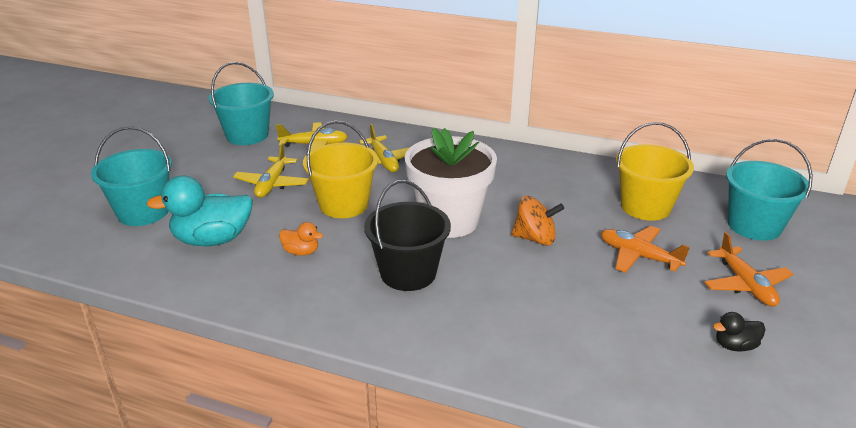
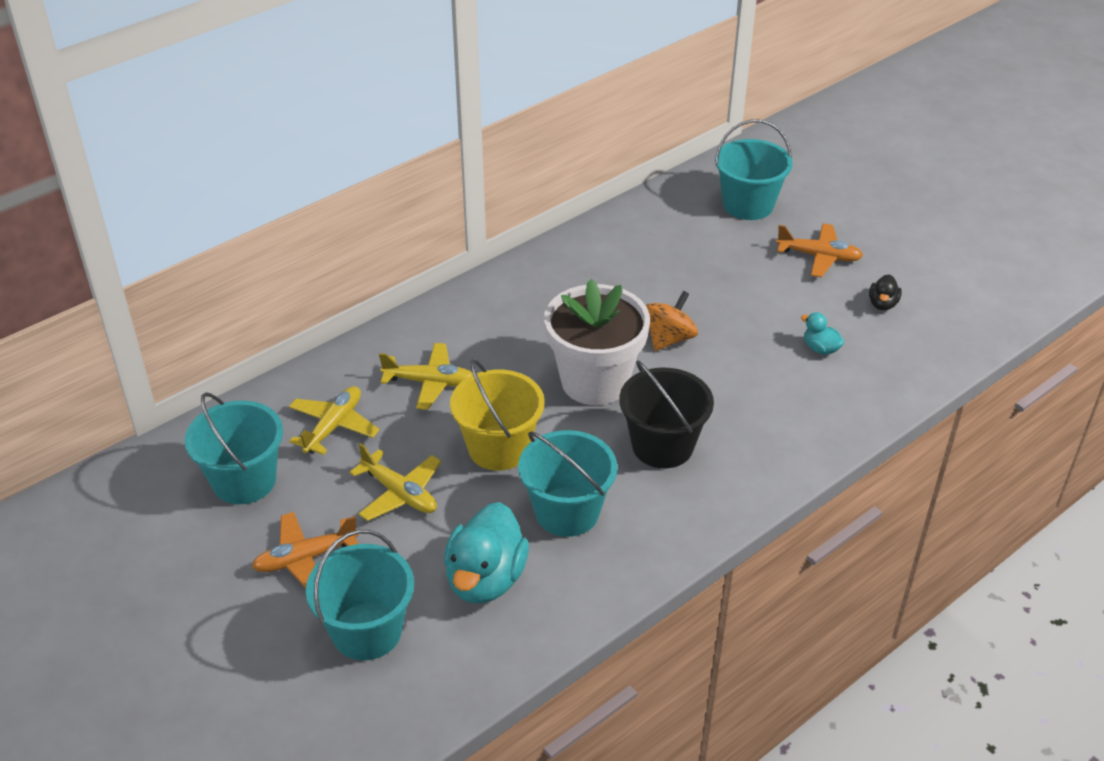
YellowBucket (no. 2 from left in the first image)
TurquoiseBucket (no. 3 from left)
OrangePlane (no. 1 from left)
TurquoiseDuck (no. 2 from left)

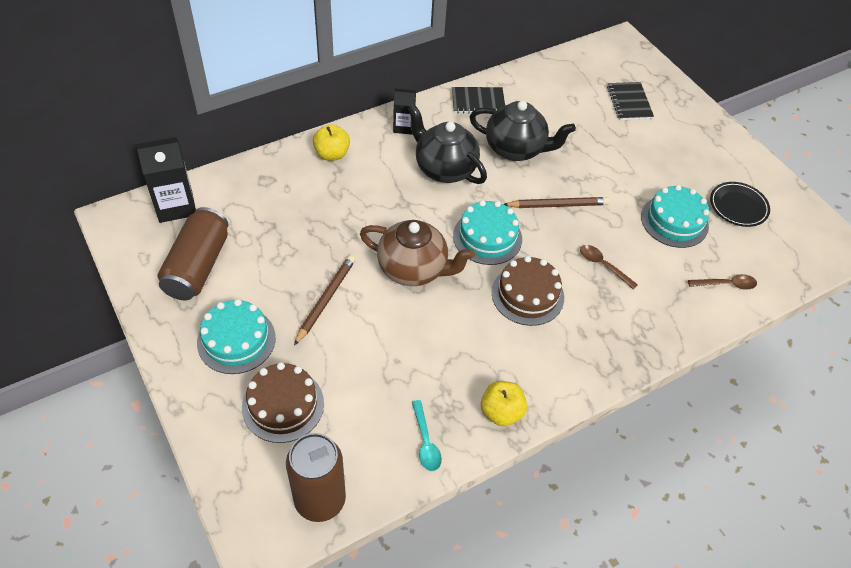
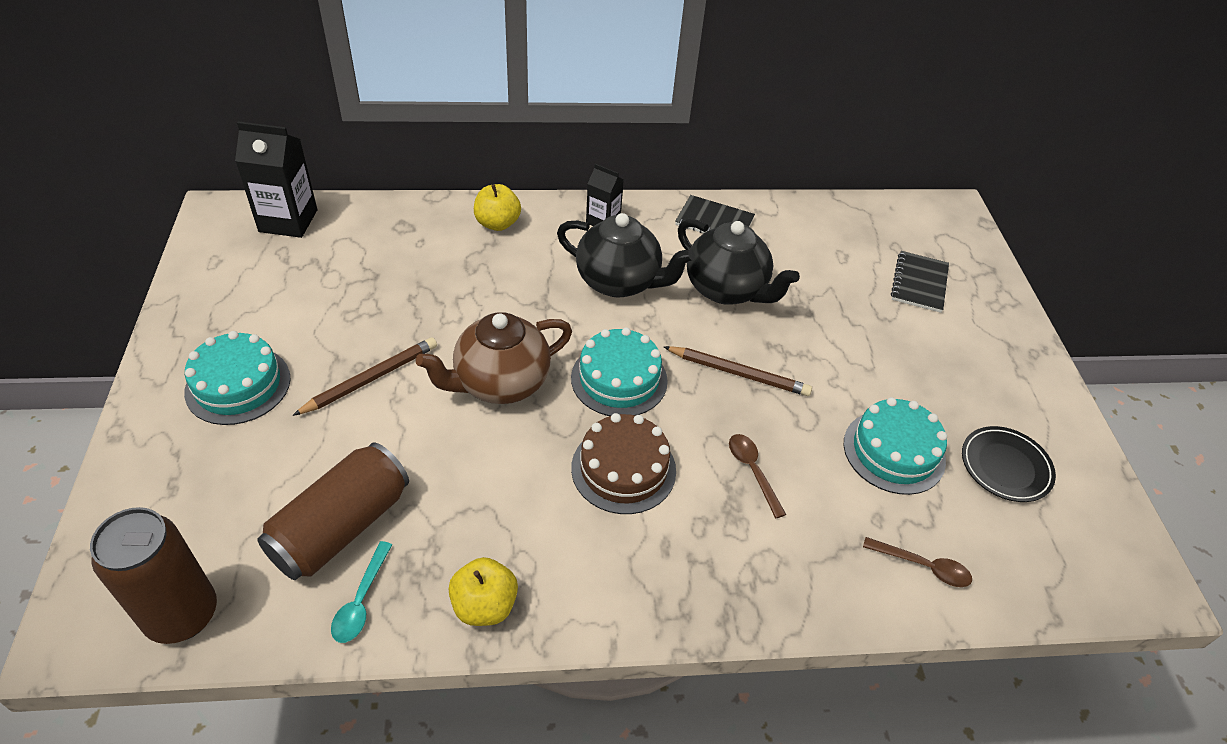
BlackTeapot (no. 1 from left)
BrownCan (no. 2 from left)
BrownTeapot
BrownCake (no. 1 from left in the first image)

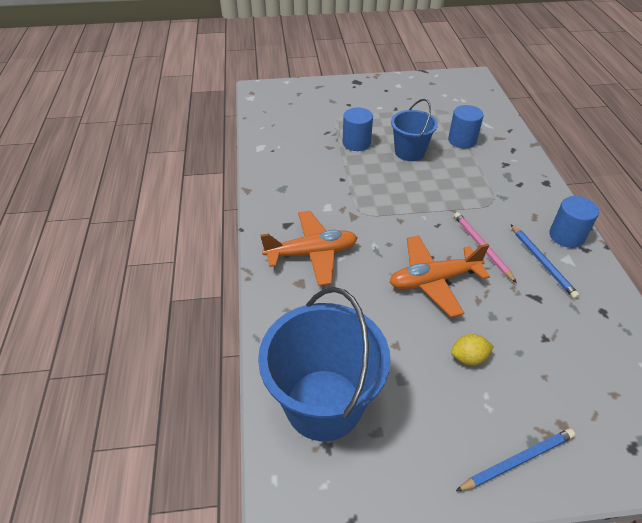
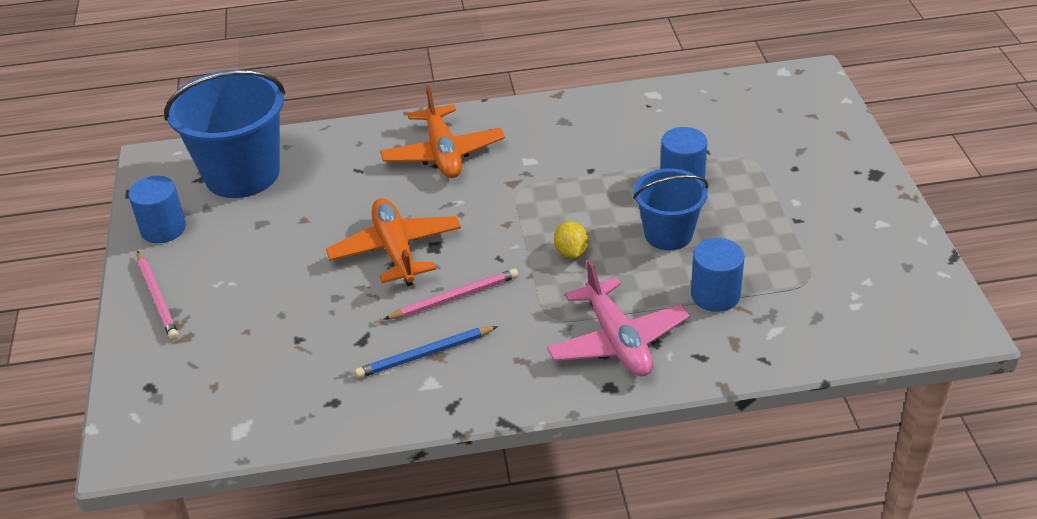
BlueCylinder (no. 1 from left)
YellowLemon
PinkPencil (no. 1 from left)
PinkPlane

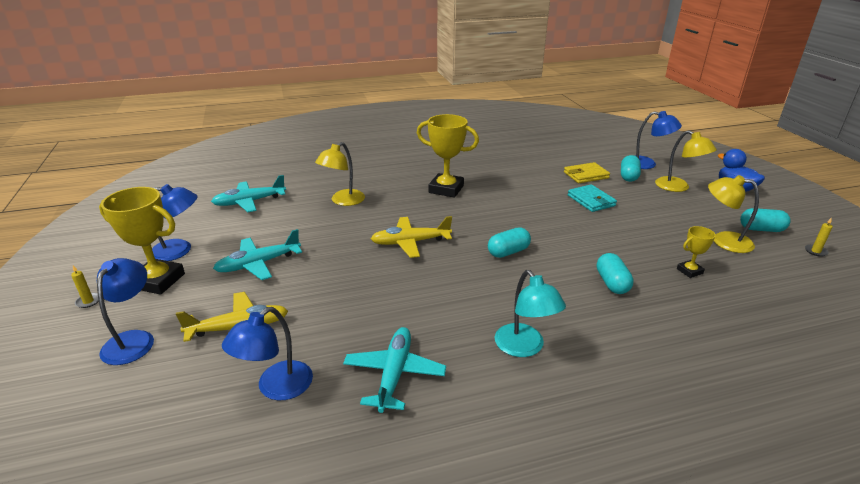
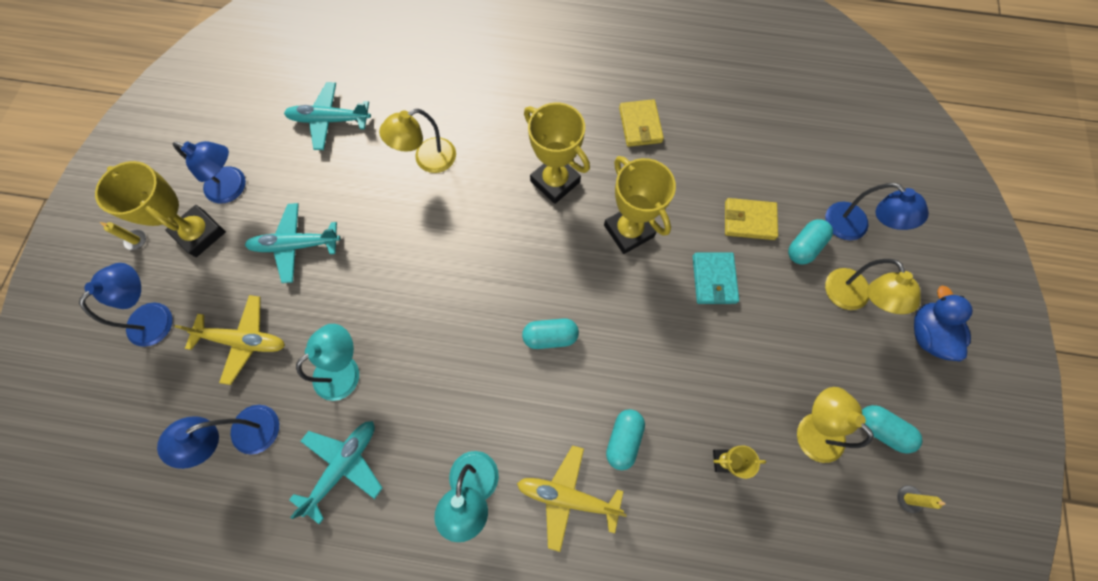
YellowPlane (no. 2 from left)
YellowWallet (no. 1 from left)
YellowTrophy (no. 3 from left)
TurquoiseLamp (no. 1 from left)

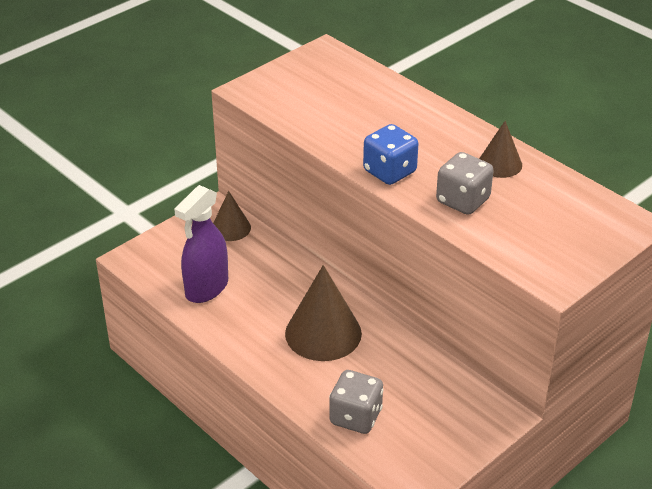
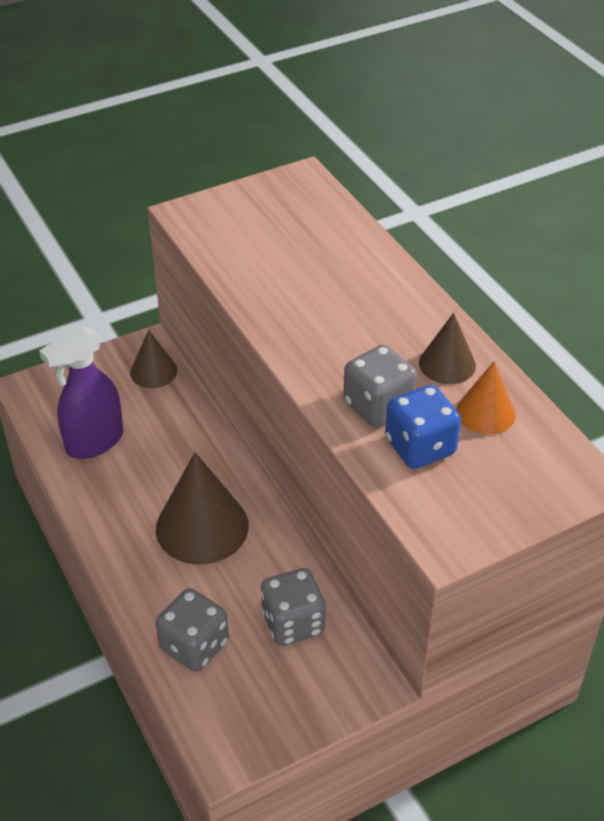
BlueDice
OrangeCone
GreyDice (no. 2 from left)

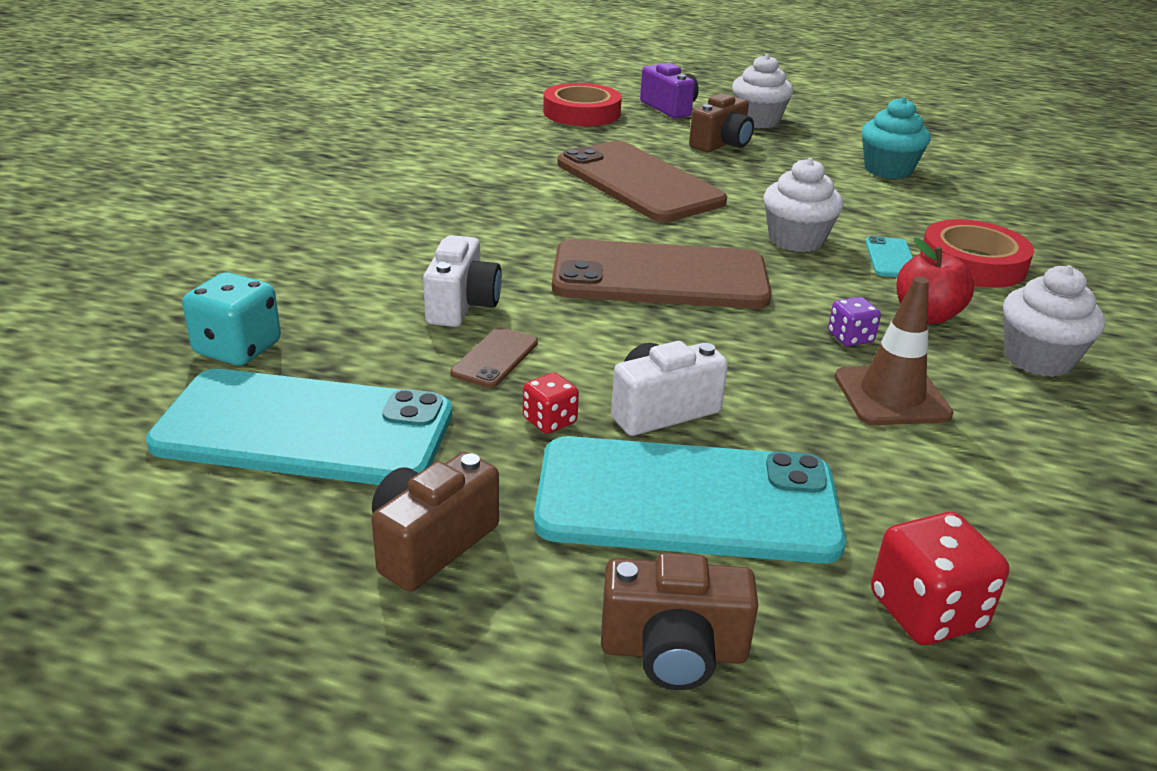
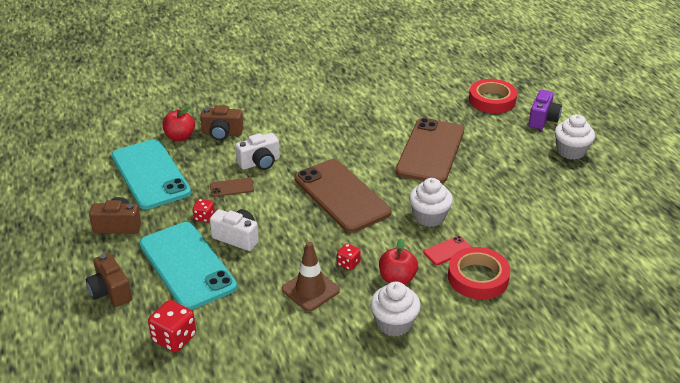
BrownCamera (no. 3 from left)
TurquoiseCupcake
RedPhone
RedApple (no. 1 from left)
RedDice (no. 3 from left)

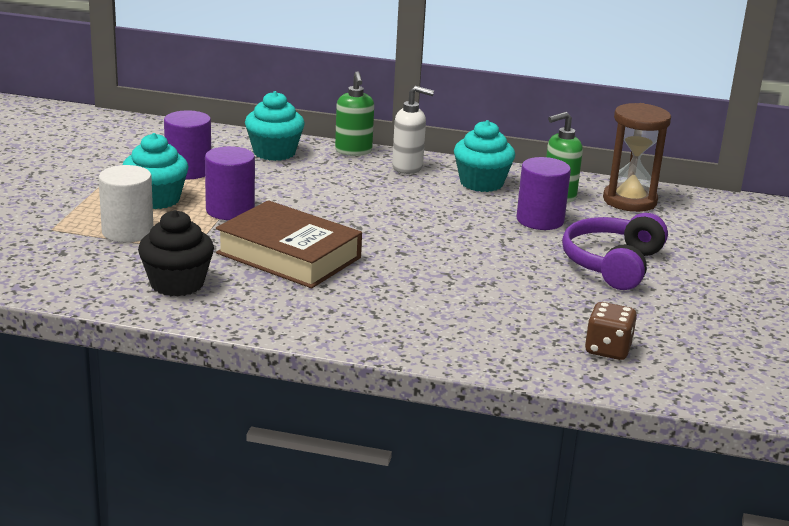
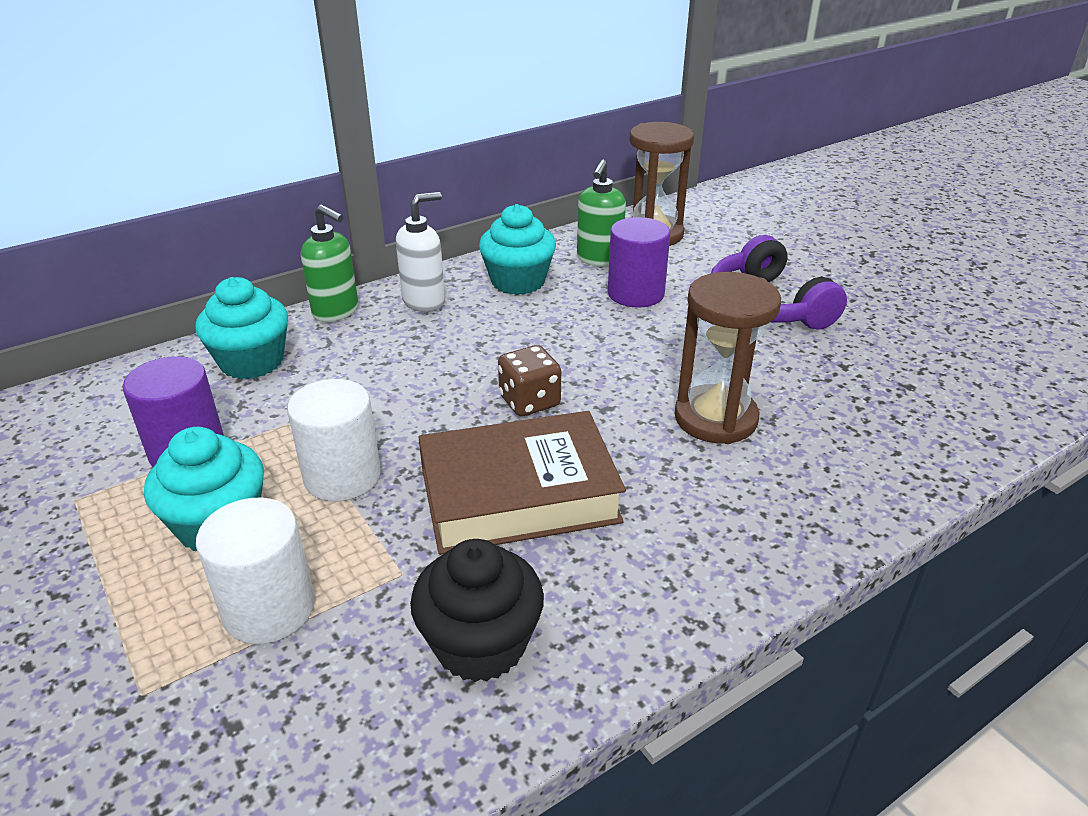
WhiteCylinder (no. 2 from left)
BrownDice
BrownHourglass (no. 2 from left)

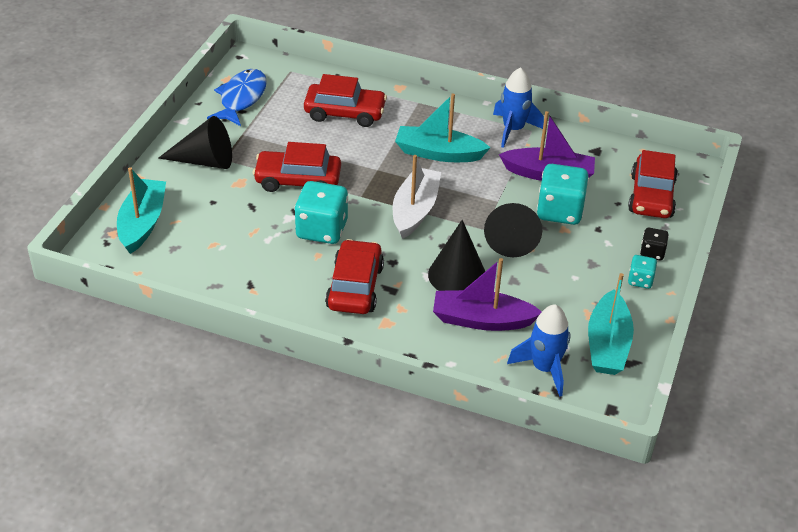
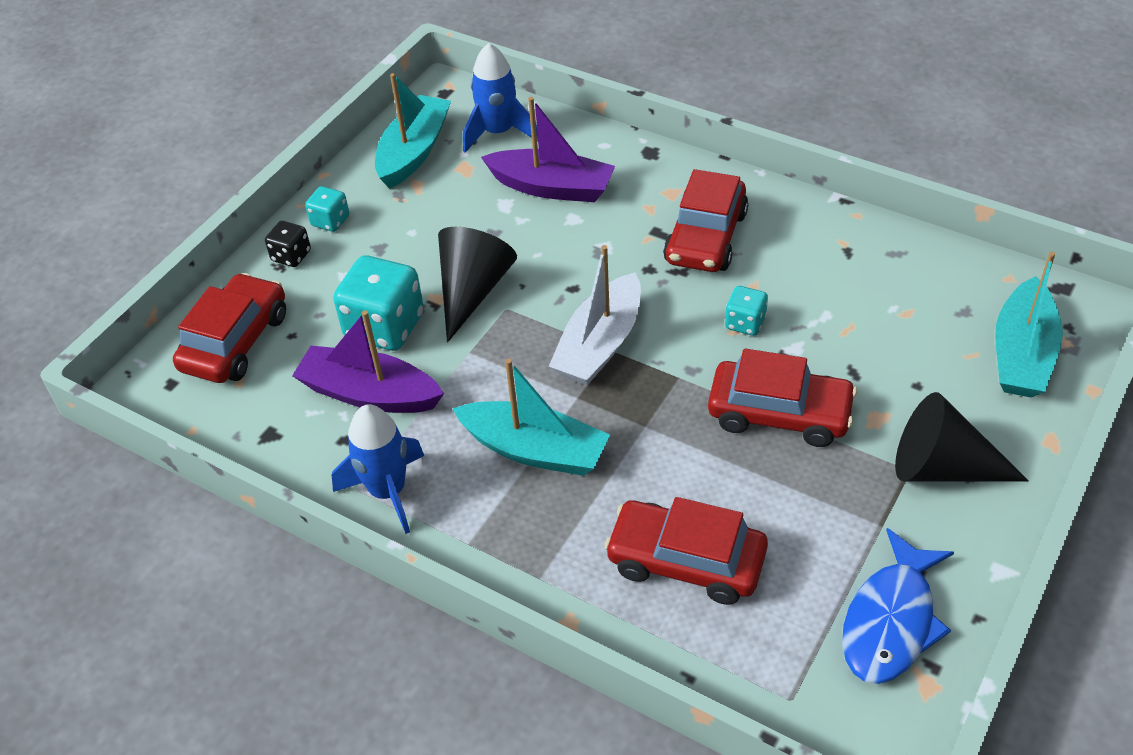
TurquoiseDice (no. 3 from left)
BlackCone (no. 2 from left in the first image)

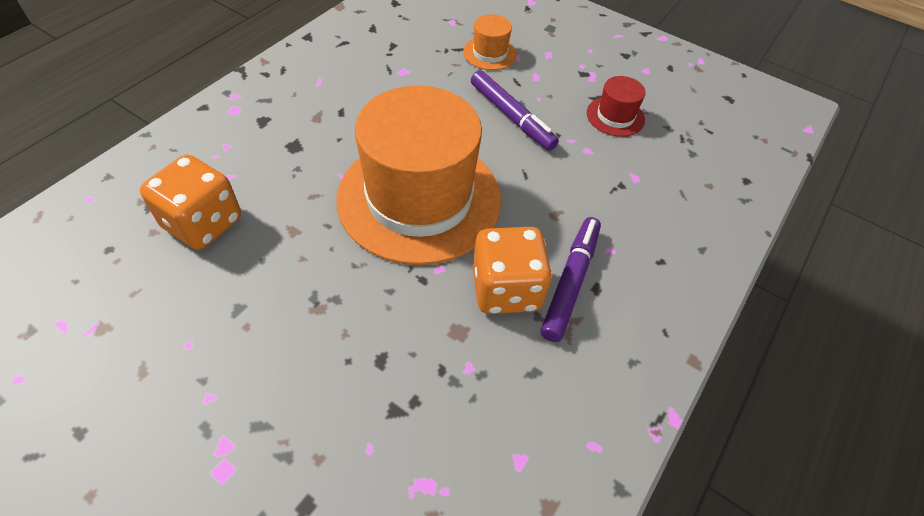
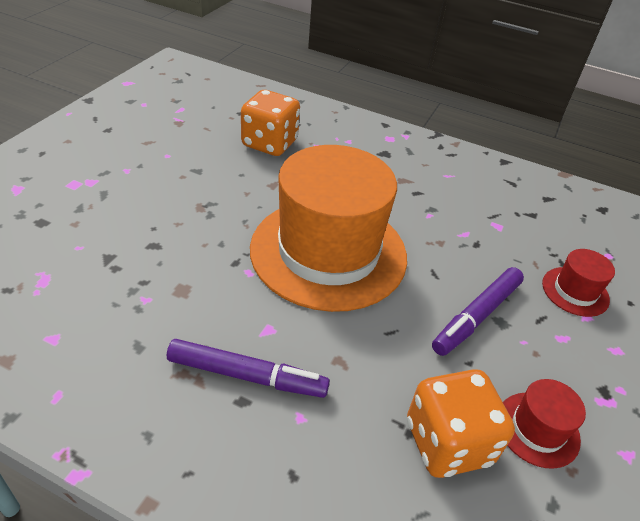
RedHat (no. 2 from left)
OrangeDice (no. 2 from left)

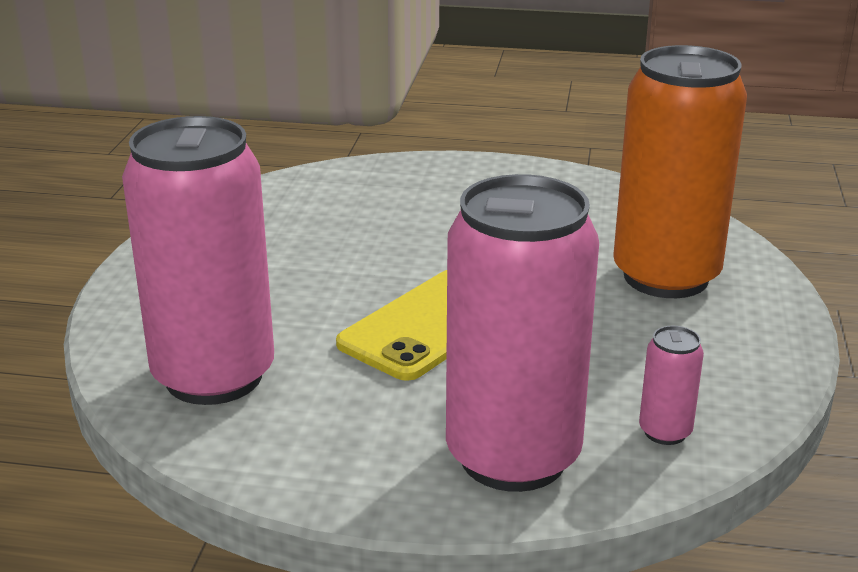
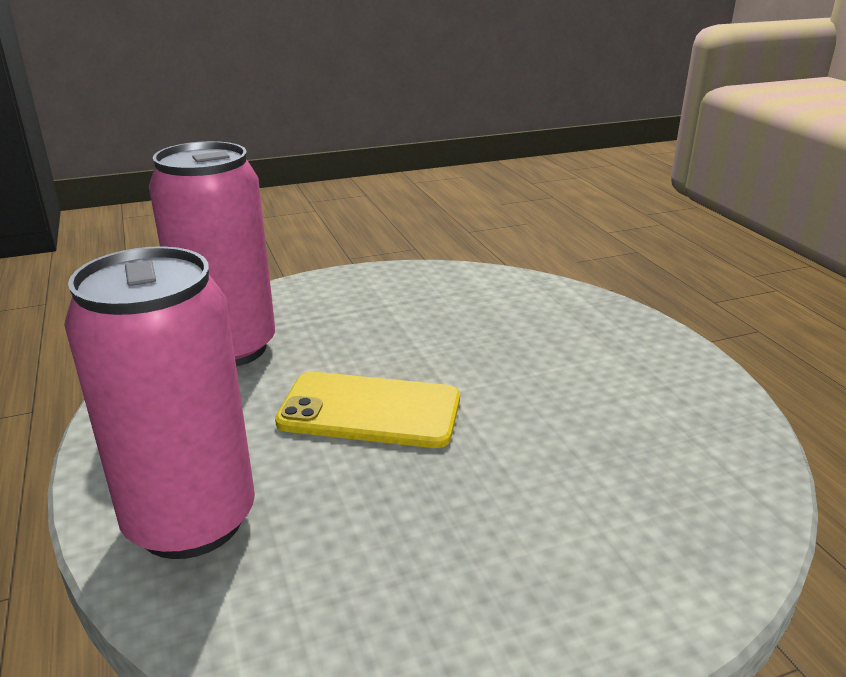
OrangeCan
PinkCan (no. 3 from left in the first image)

